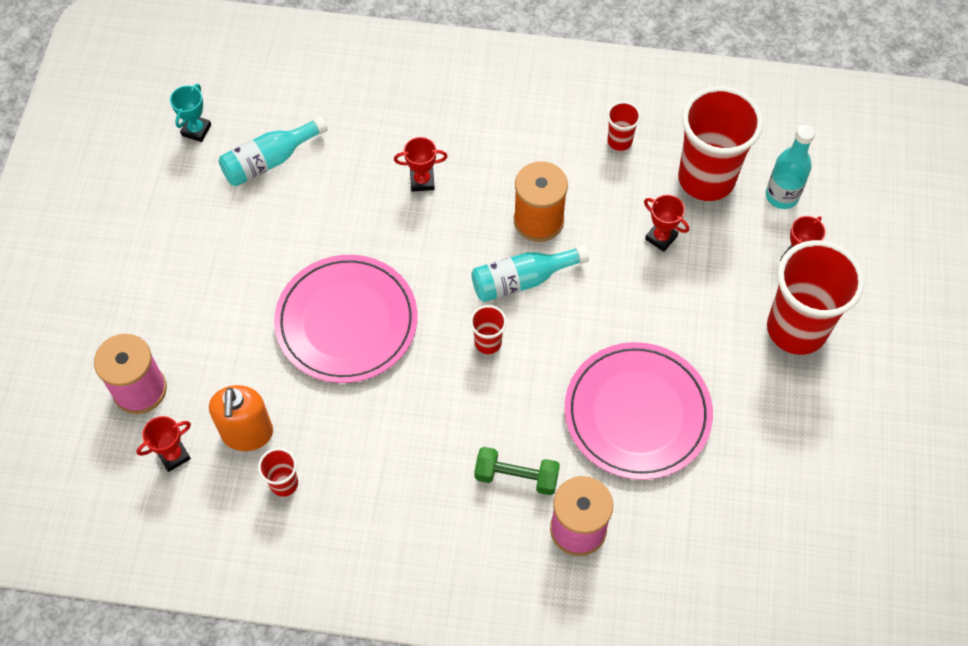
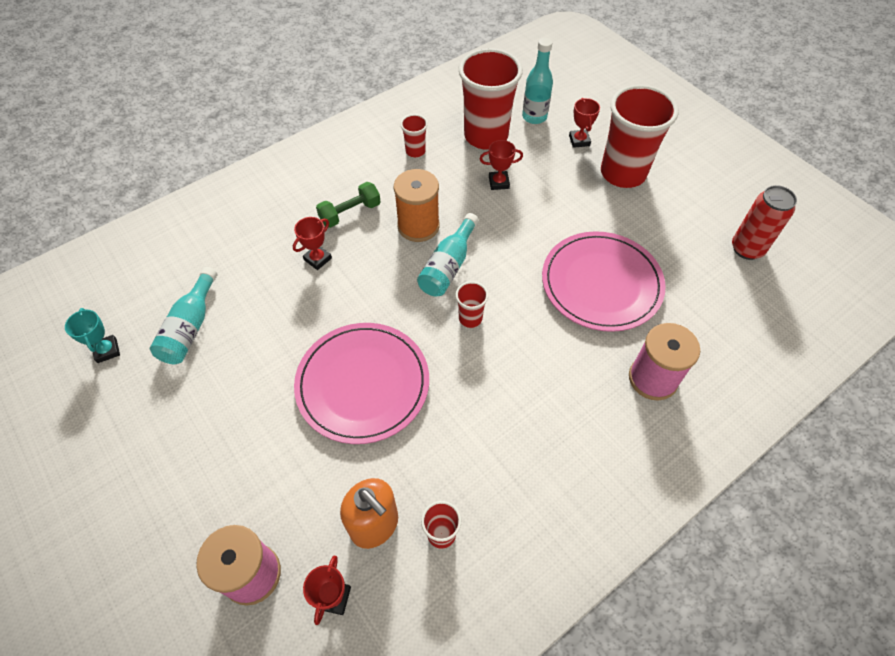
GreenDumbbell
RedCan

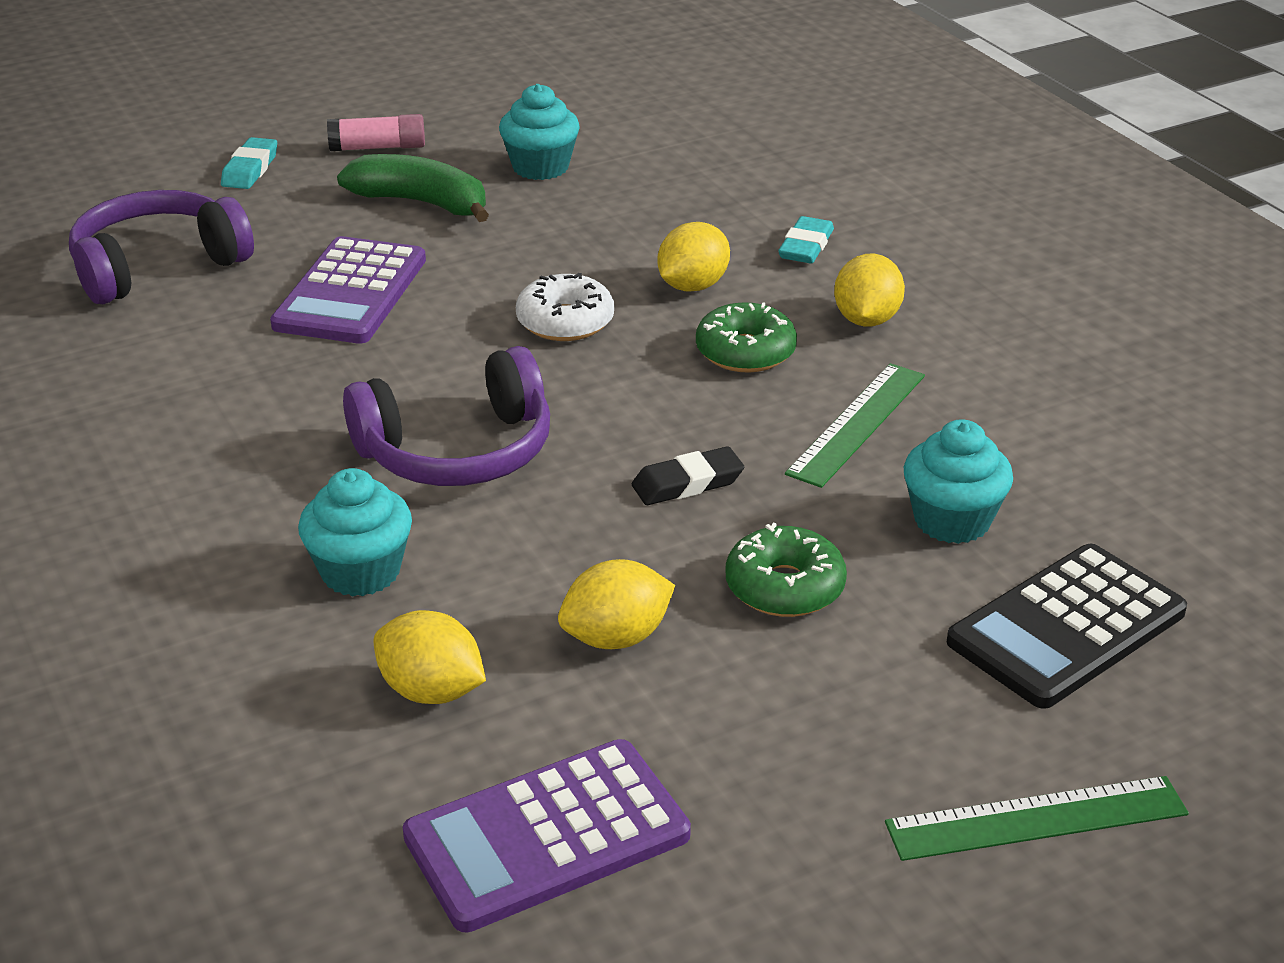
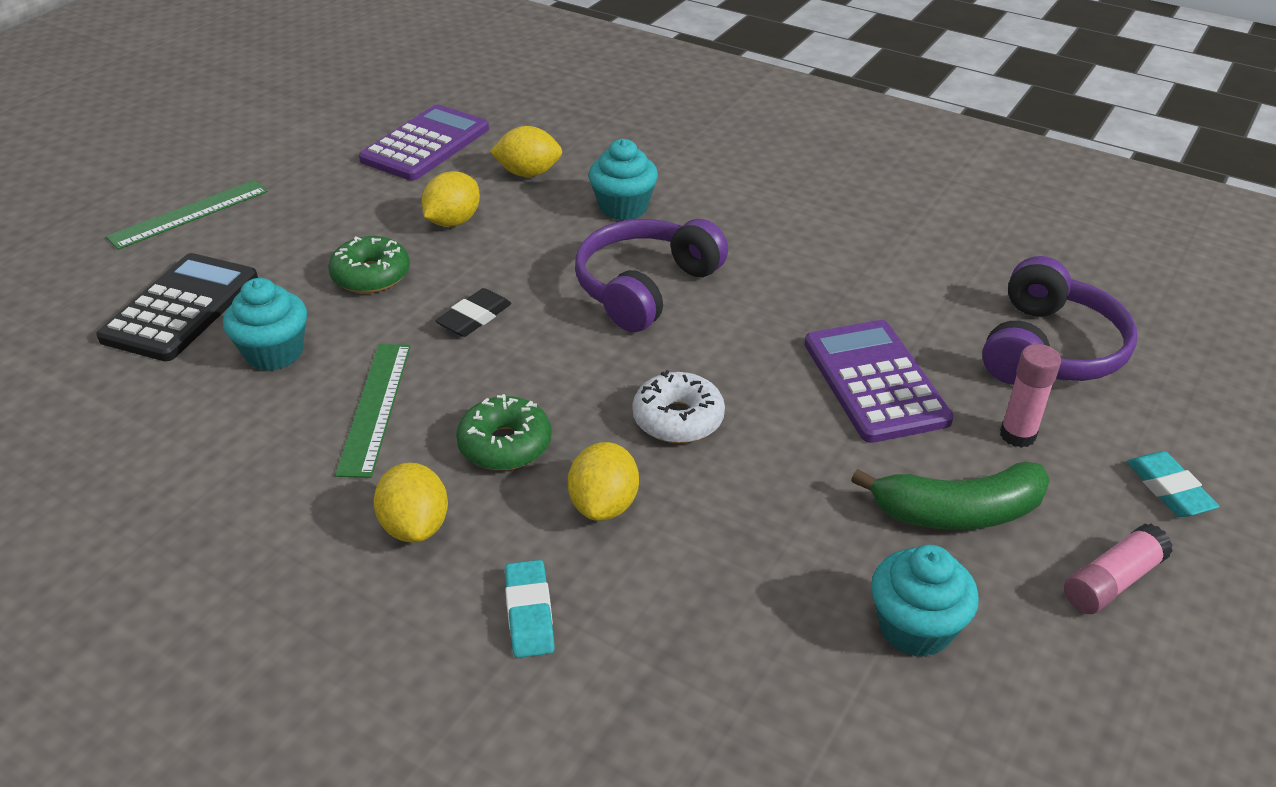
PinkGlueStick (no. 1 from left)

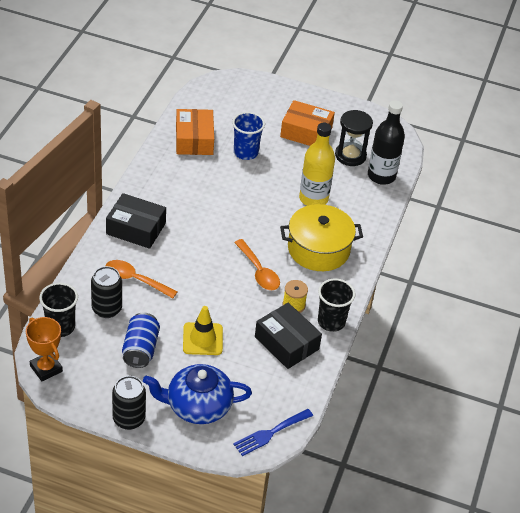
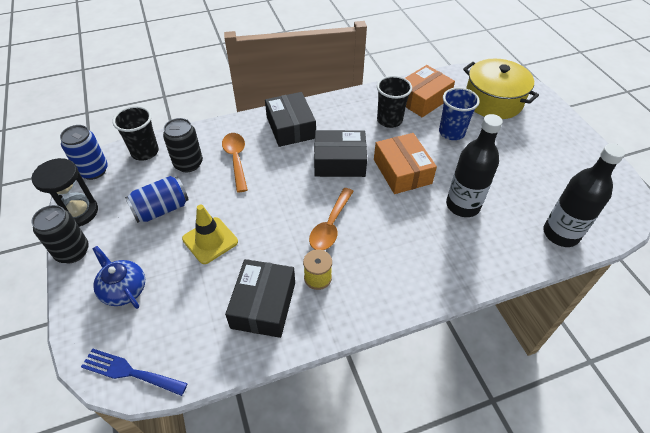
OrangeBox (no. 1 from left)
BlackHourglass
BlackBottle (no. 1 from left)
YellowPot
BlackCup (no. 2 from left)
BlueCan (no. 1 from left)
BlueTeapot
BlackBox (no. 3 from left)

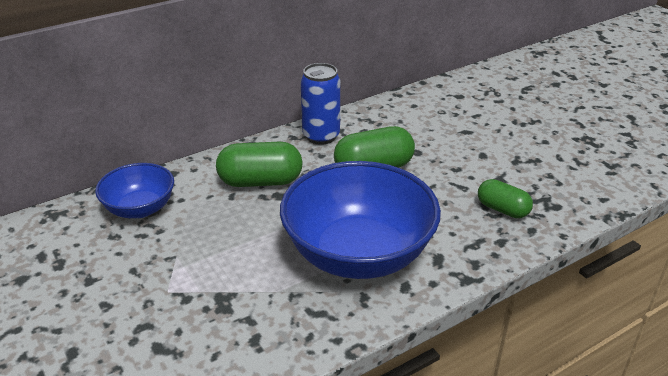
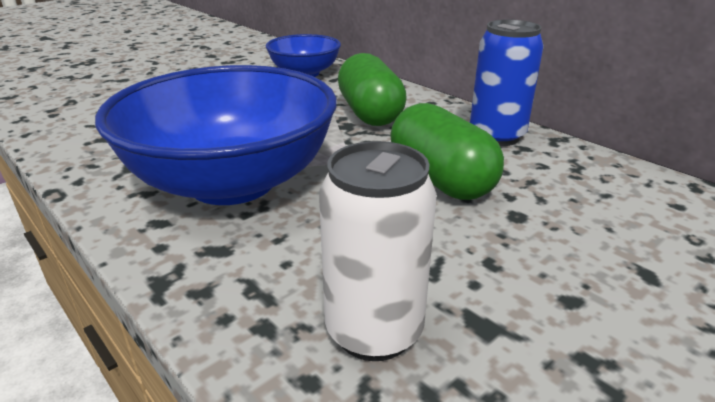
WhiteCan

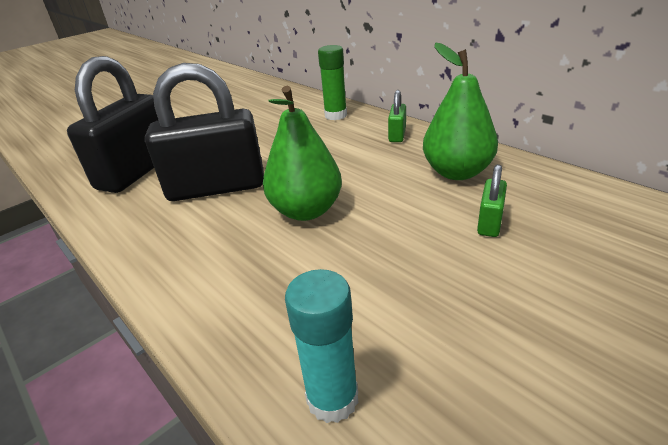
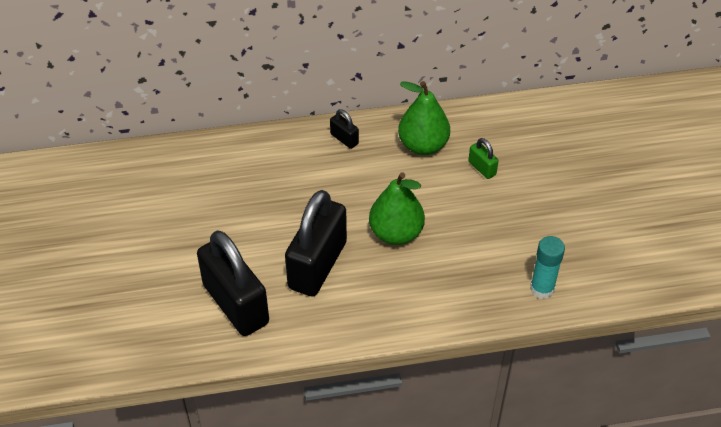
GreenGlueStick
BlackPadlock (no. 3 from left)

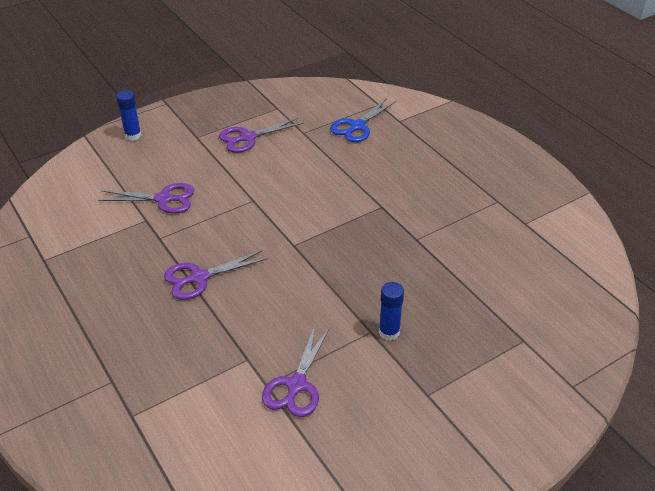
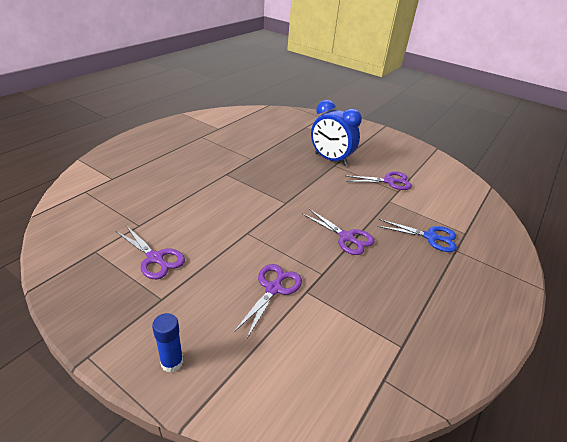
BlueScissors
PurpleScissors (no. 2 from left)
BlueClock

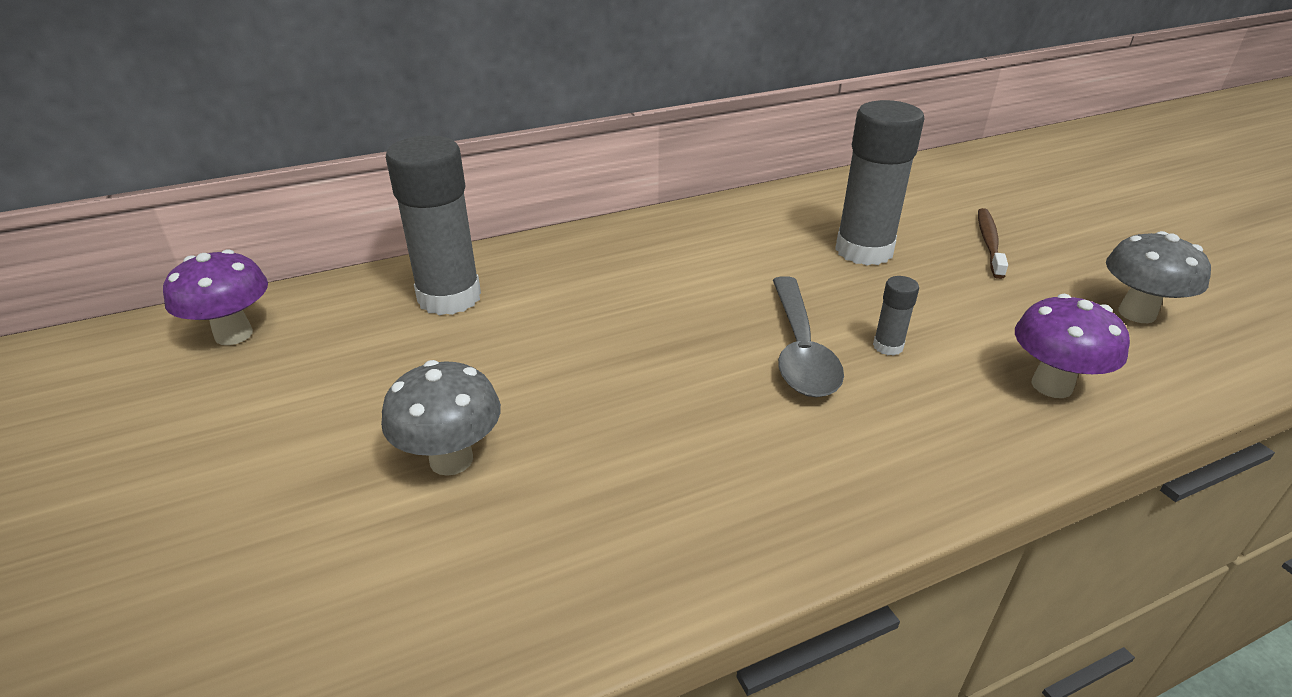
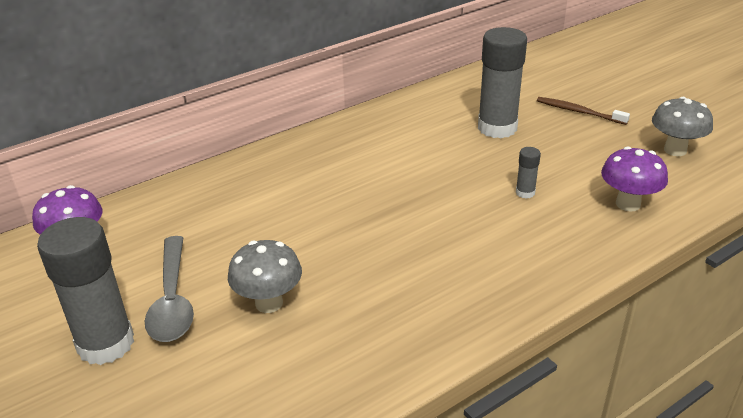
GreyGlueStick (no. 1 from left)
BrownToothbrush
GreySpoon

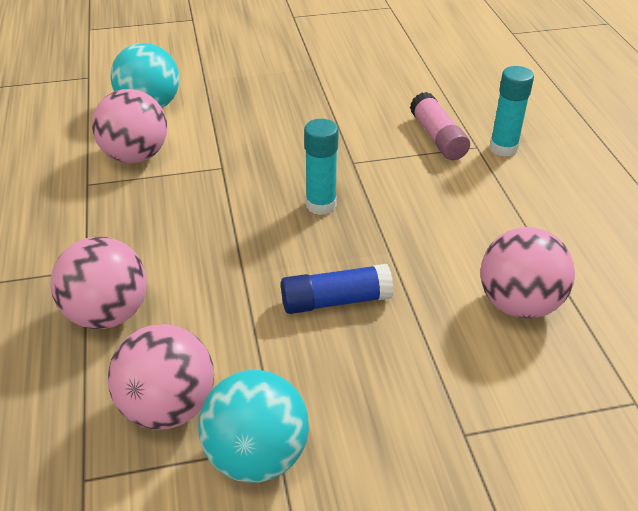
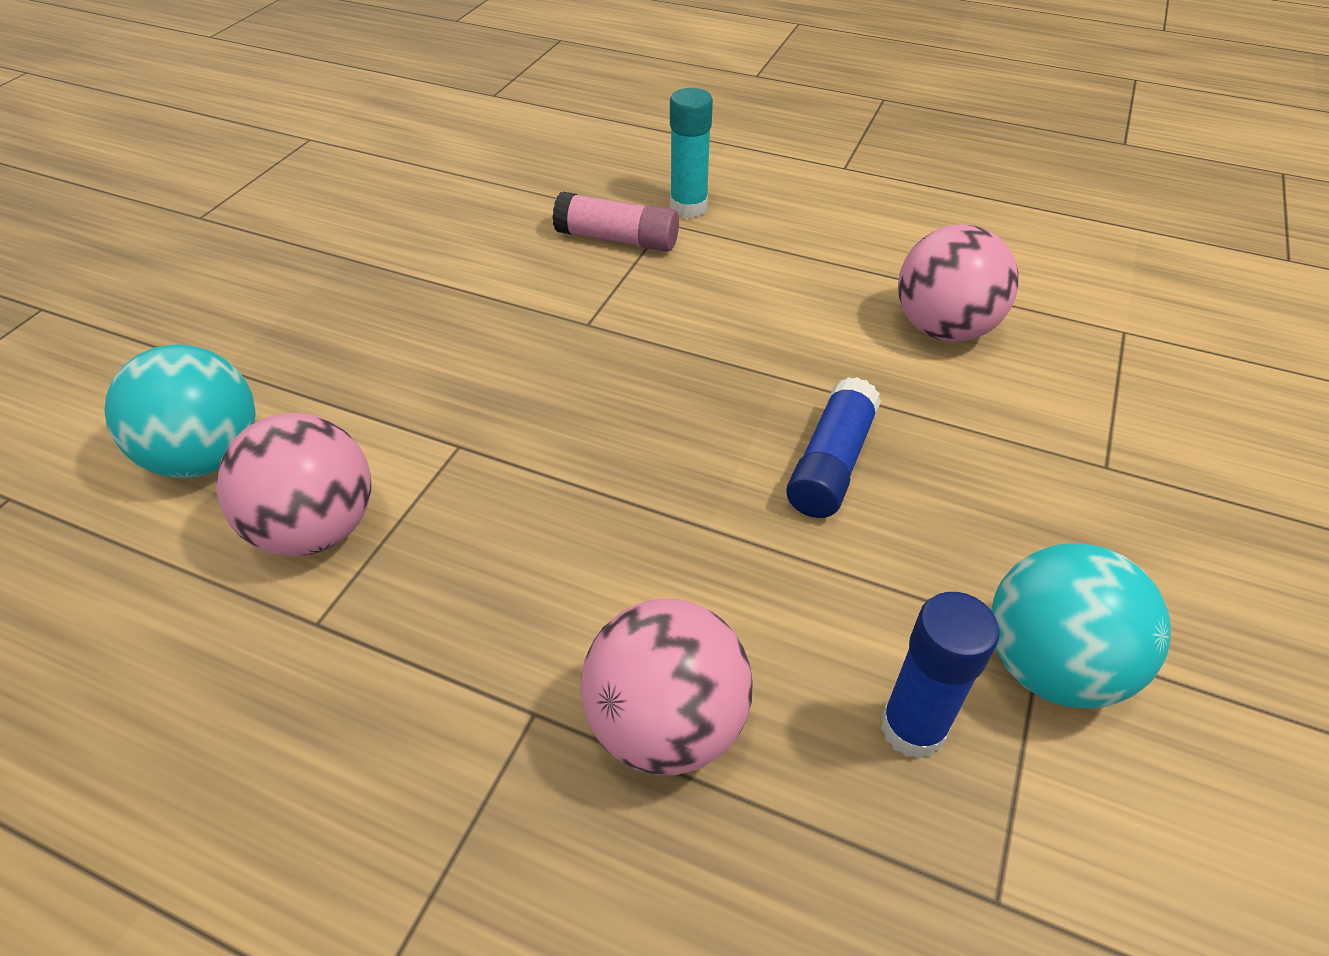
TurquoiseGlueStick (no. 1 from left in the first image)
BlueGlueStick (no. 2 from left)

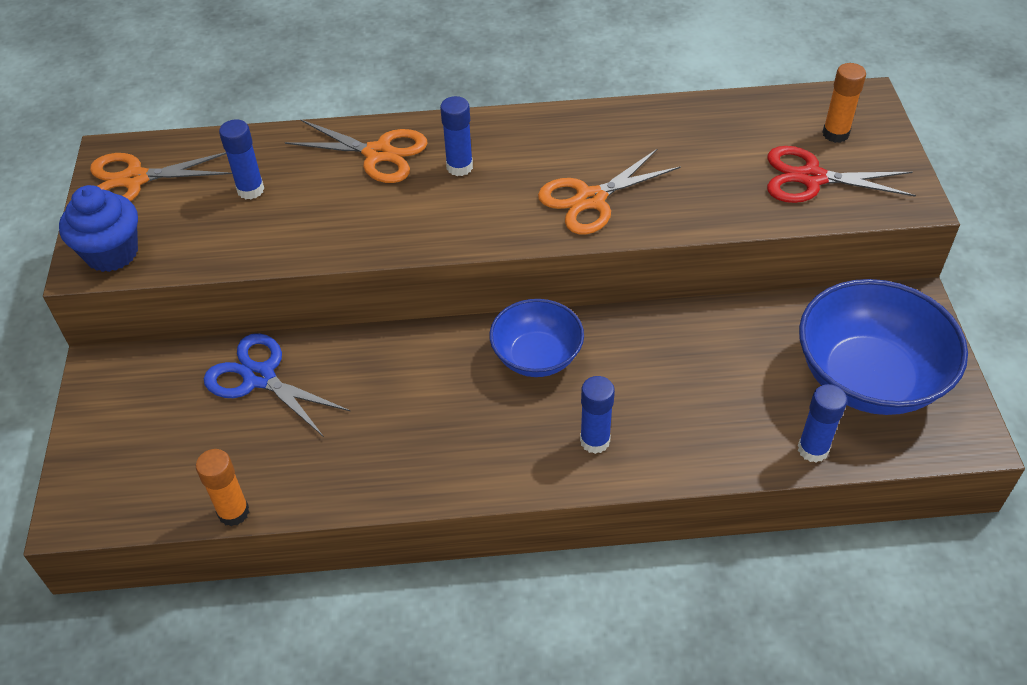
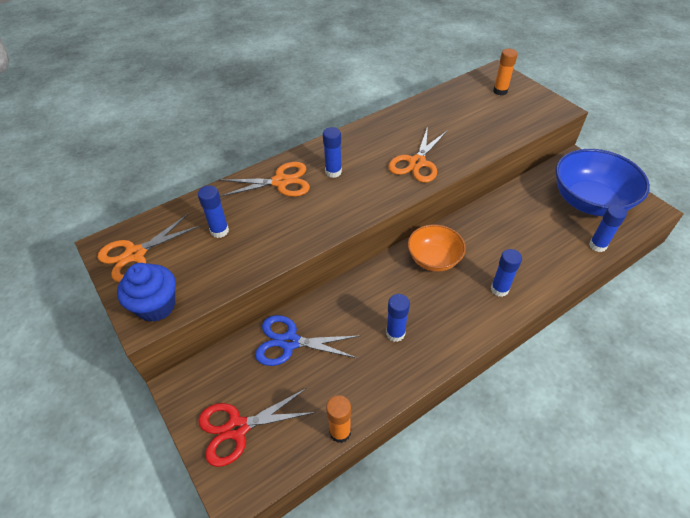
RedScissors
OrangeBowl
BlueGlueStick (no. 3 from left)

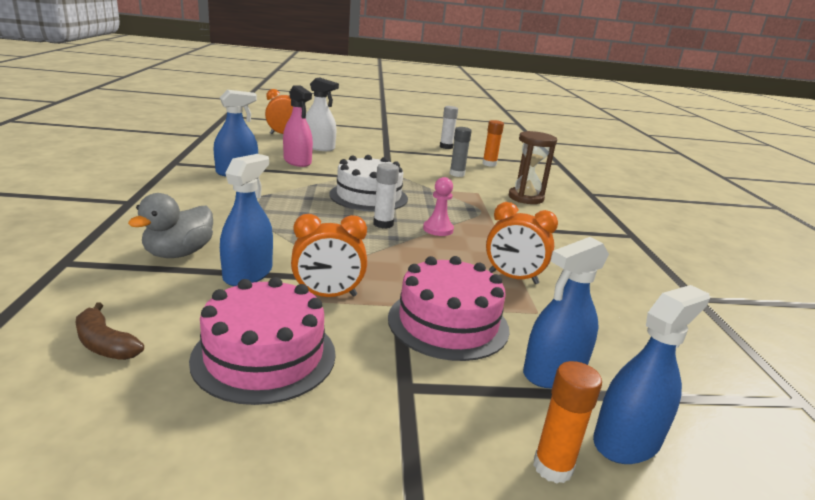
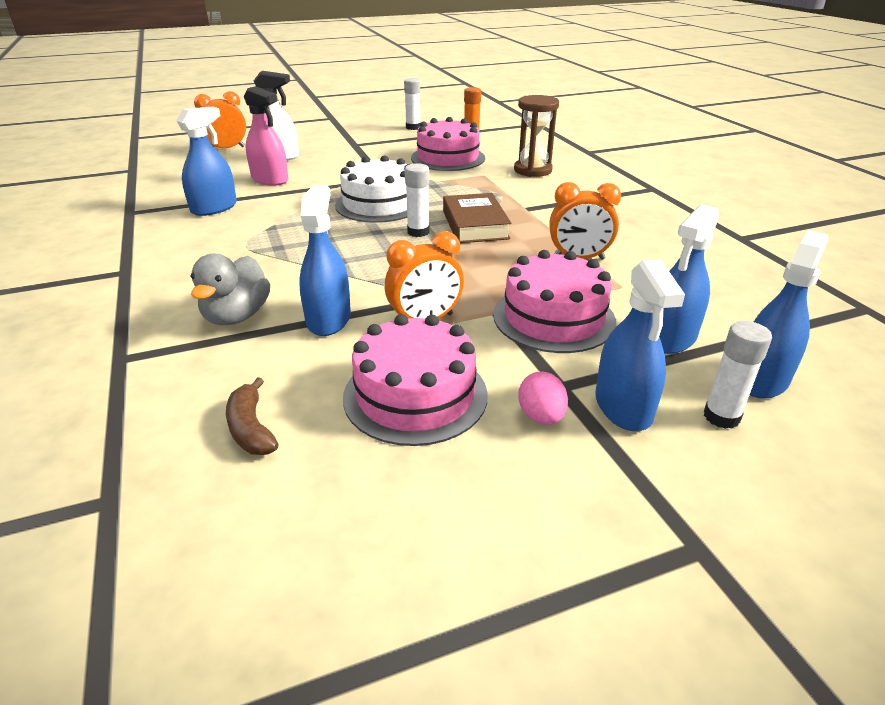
PinkCake (no. 2 from left)
BrownBook
BrownBanana
WhiteGlueStick (no. 3 from left)
BlueSprayBottle (no. 3 from left)
PinkEgg

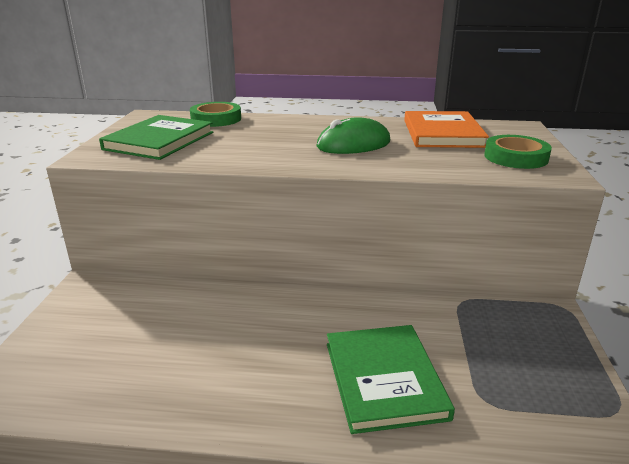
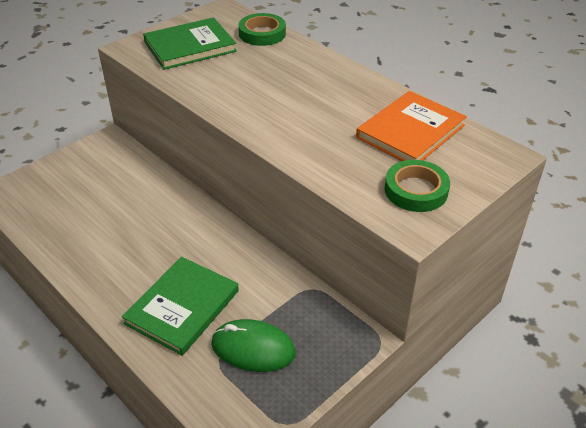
GreenMouse

